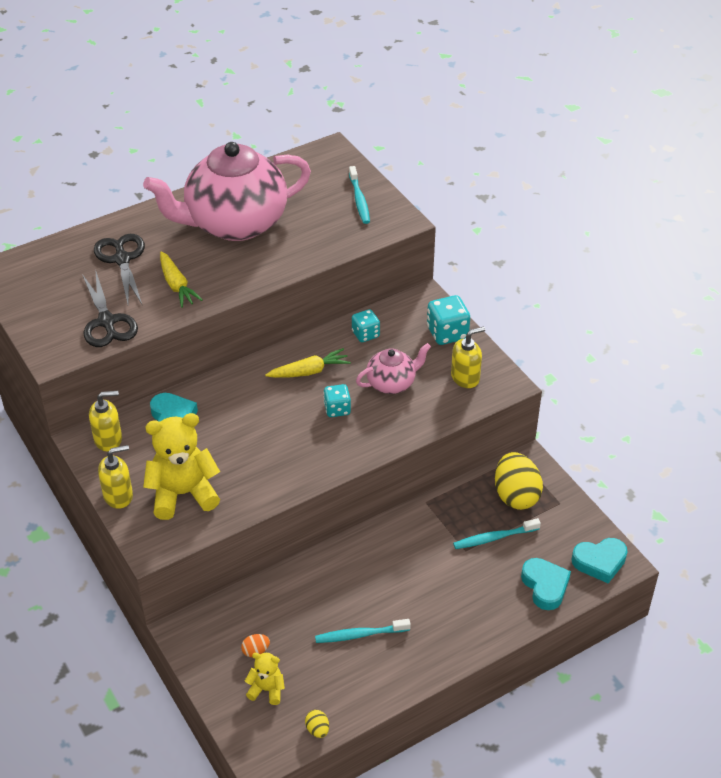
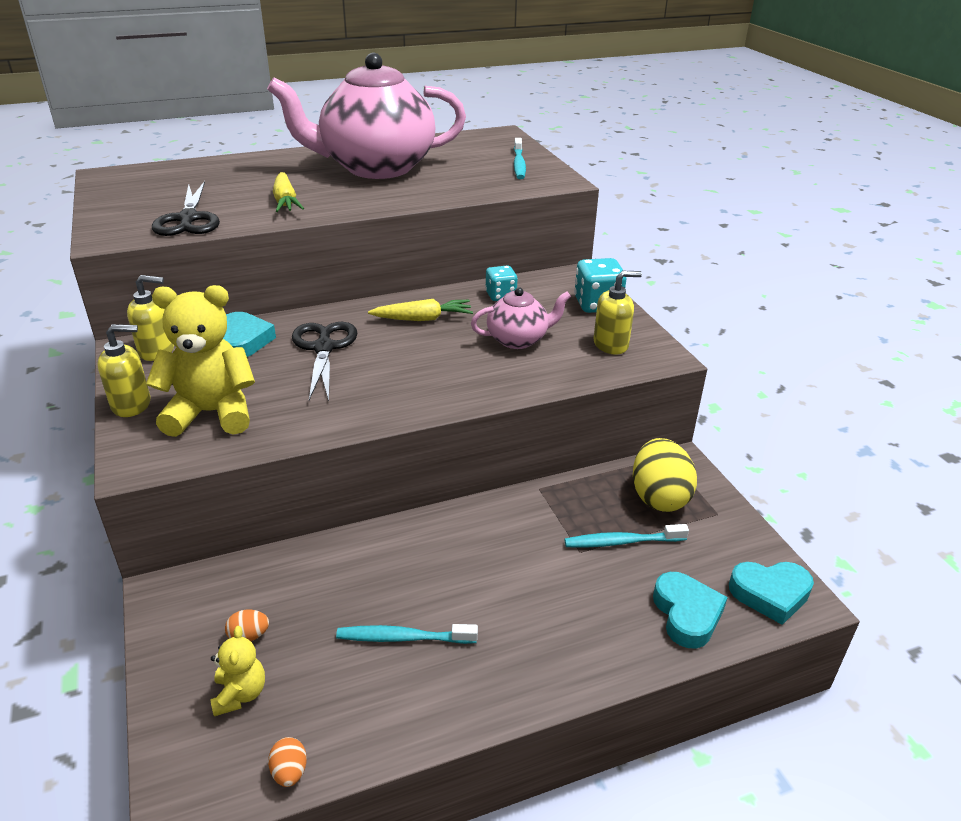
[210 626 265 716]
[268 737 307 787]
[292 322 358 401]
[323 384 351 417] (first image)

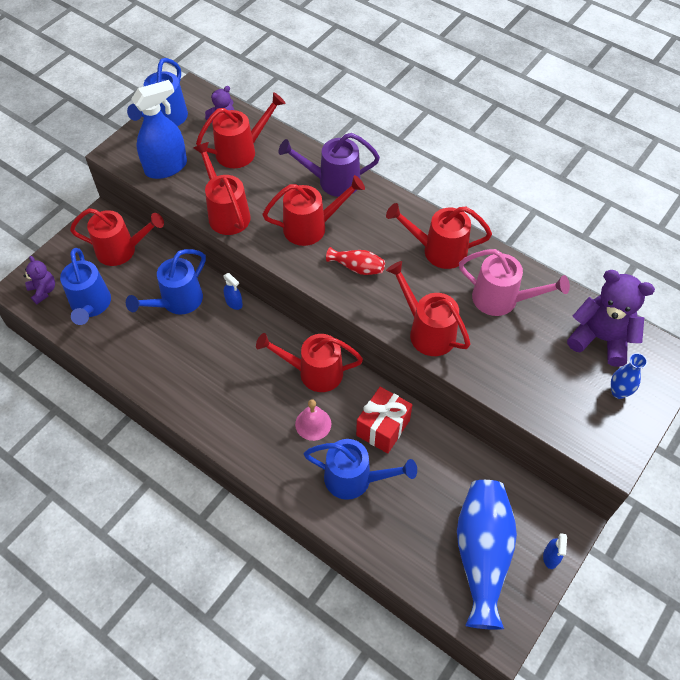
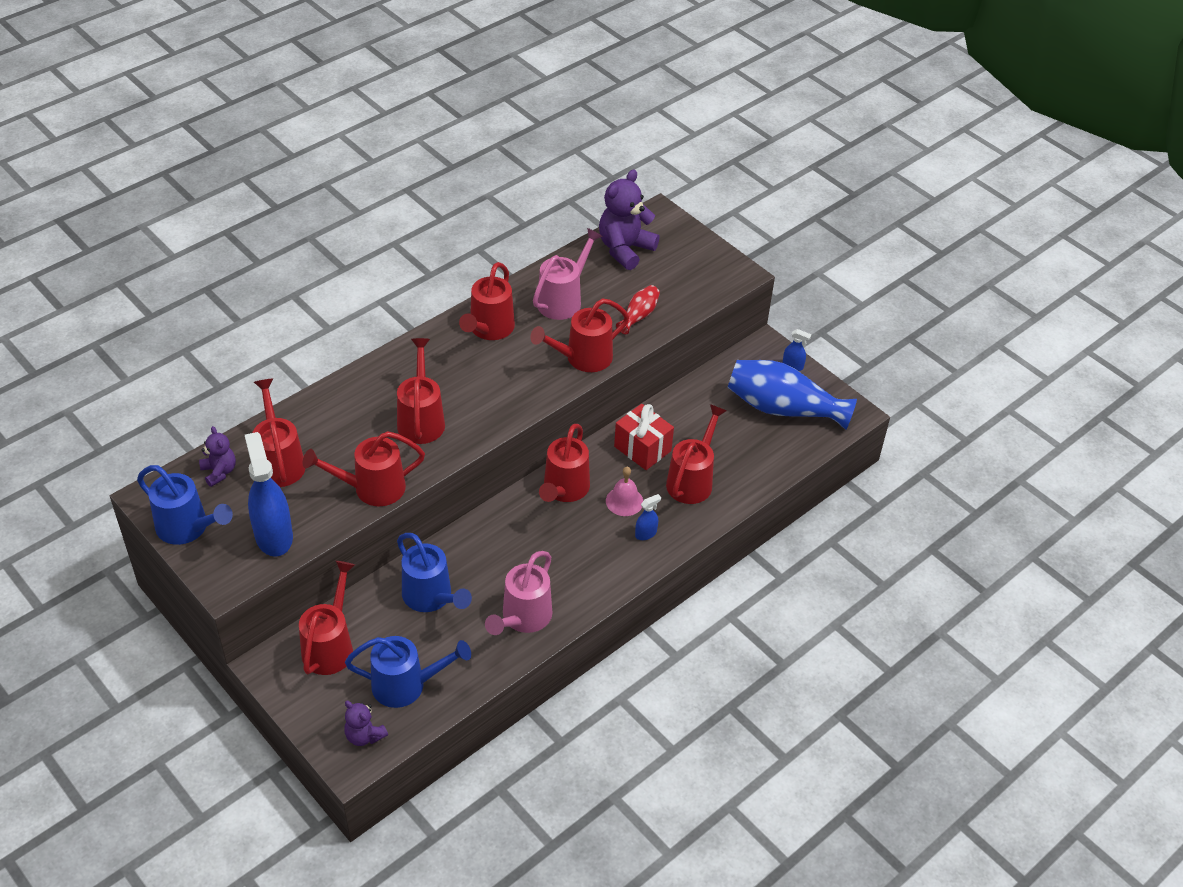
[344 701 388 746]
[485 551 552 635]
[616 285 660 334]
[635 494 661 540]
[666 404 726 504]
[278 133 380 197] (first image)
[611 353 647 399] (first image)

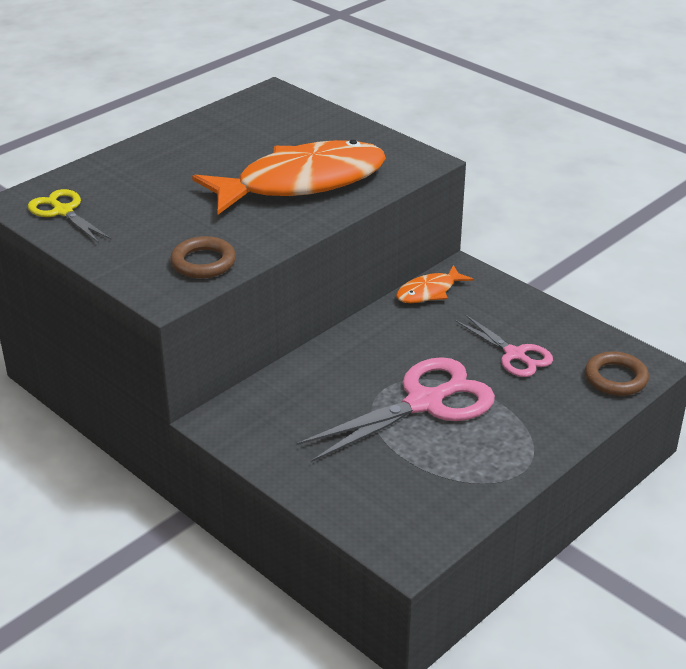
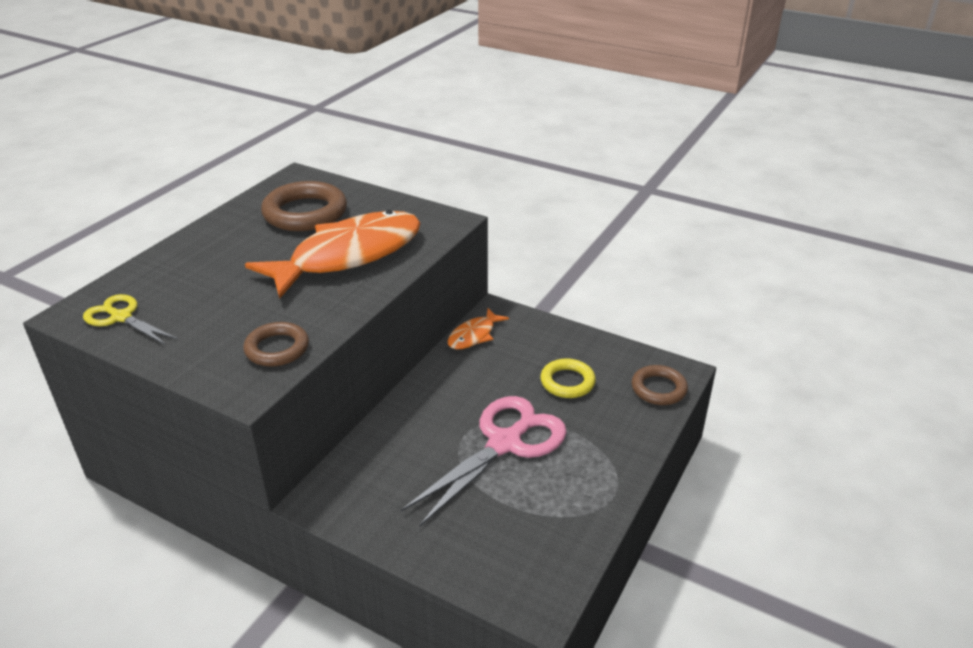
[261 181 347 231]
[540 358 596 398]

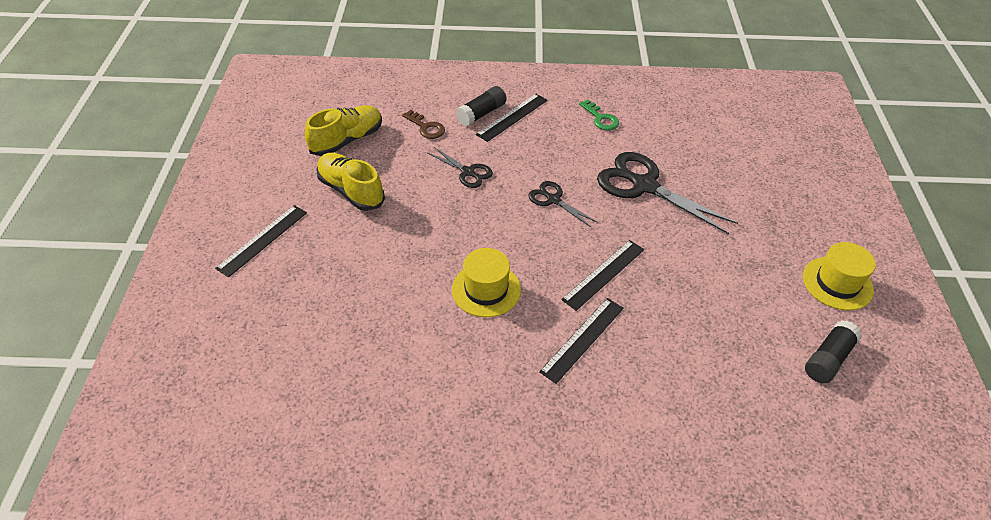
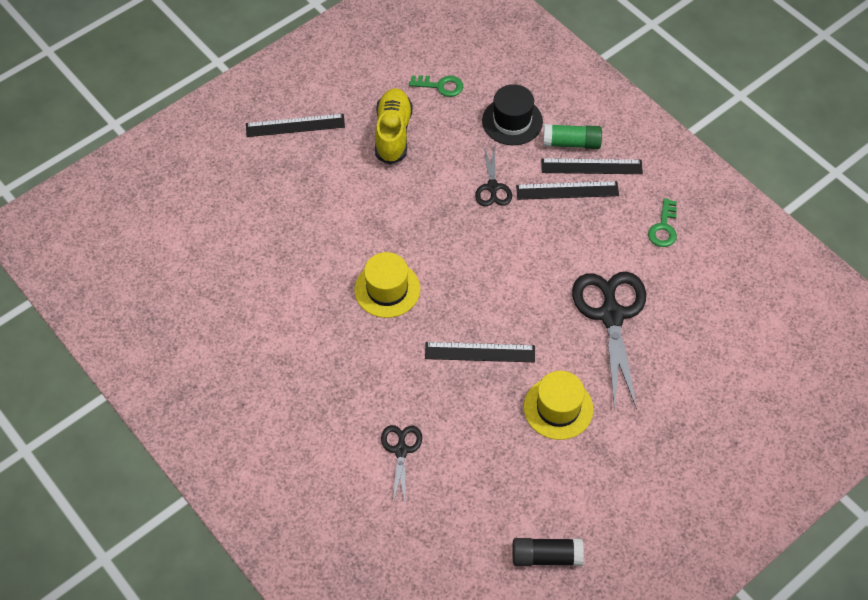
[381 425 422 503]
[409 75 463 97]
[482 84 543 145]
[516 181 619 200]
[524 371 593 440]
[543 124 602 149]

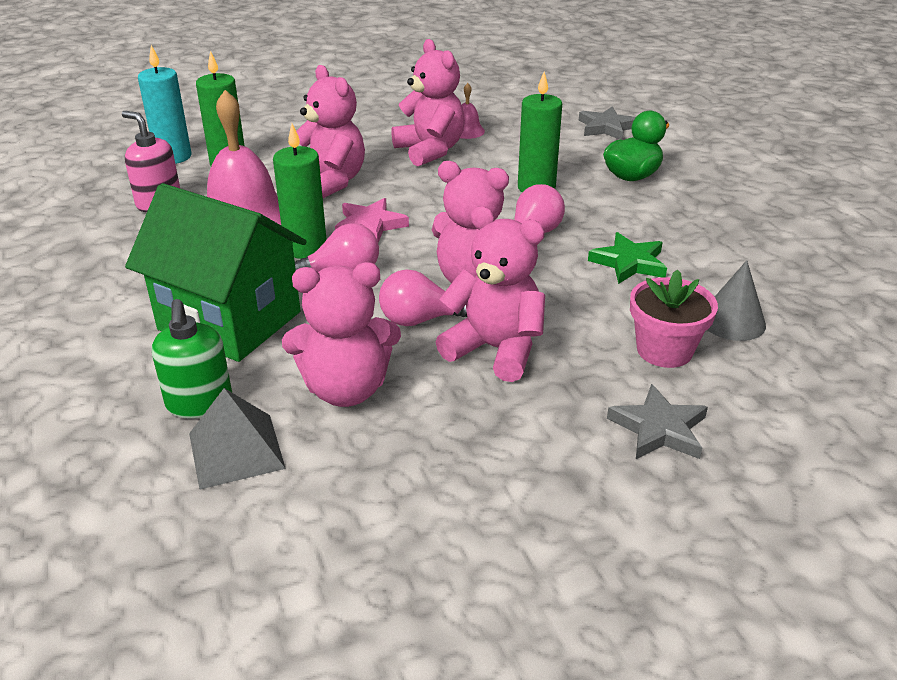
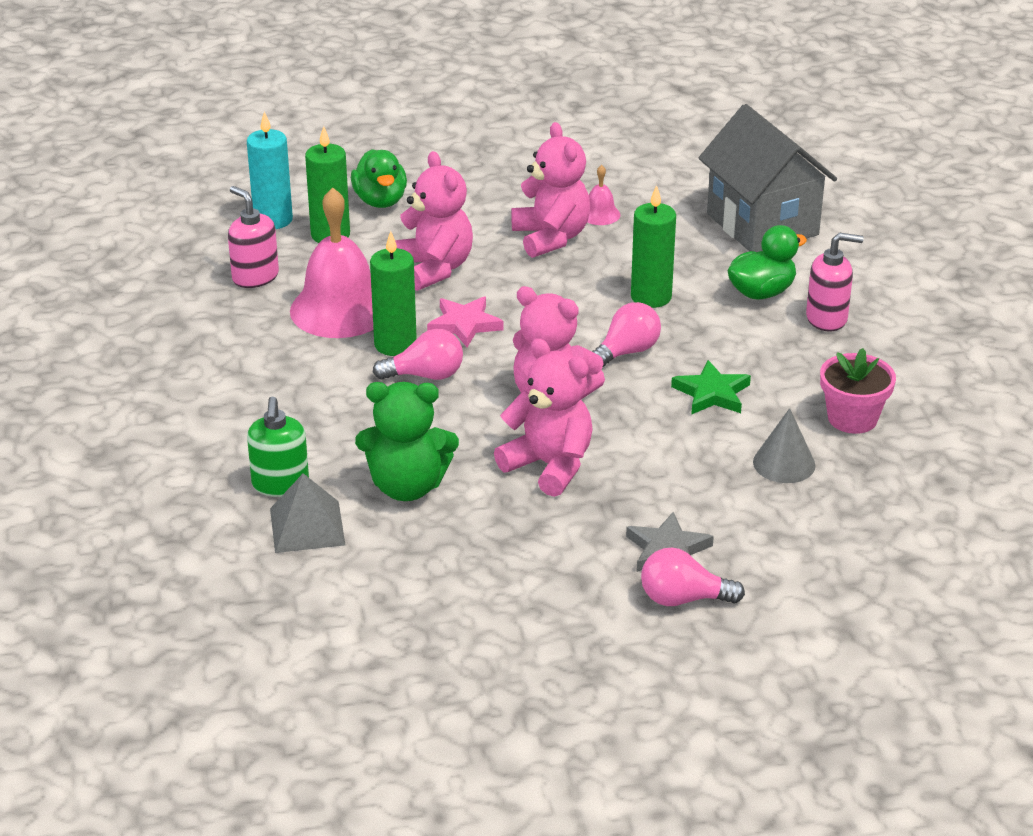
[351 149 407 208]
[355 382 459 501]
[641 548 745 606]
[699 104 837 252]
[806 232 864 332]
[820 348 896 434]
[125 183 307 362] (first image)

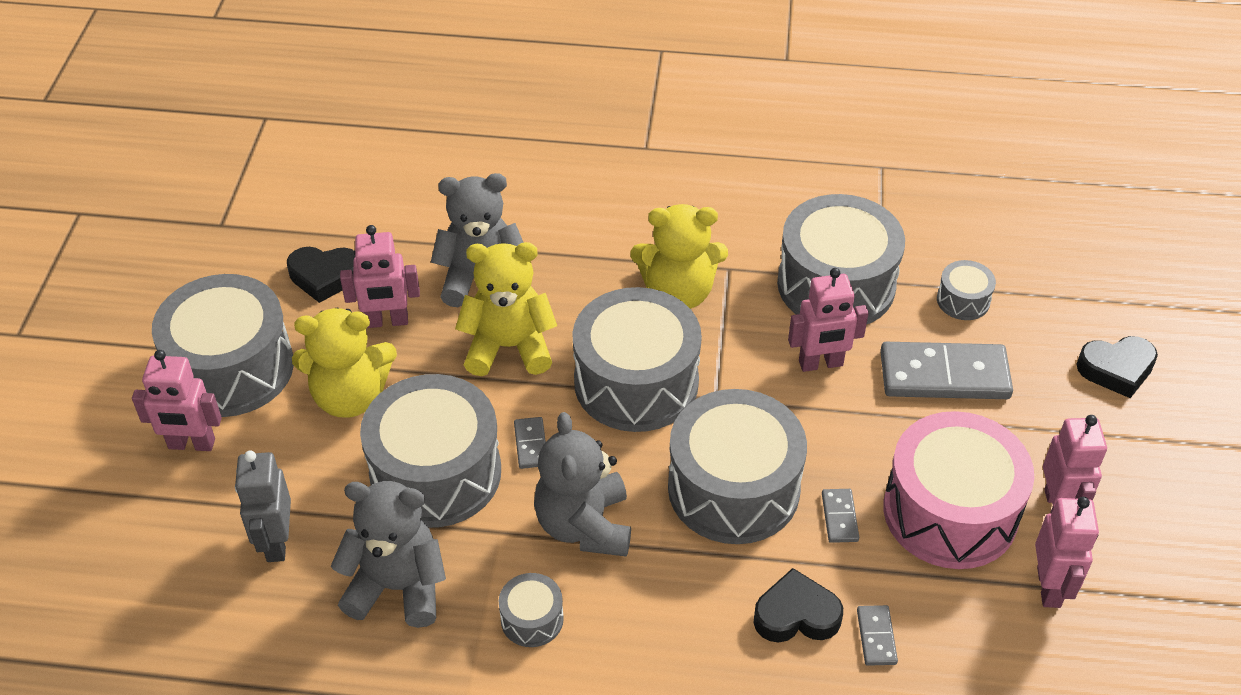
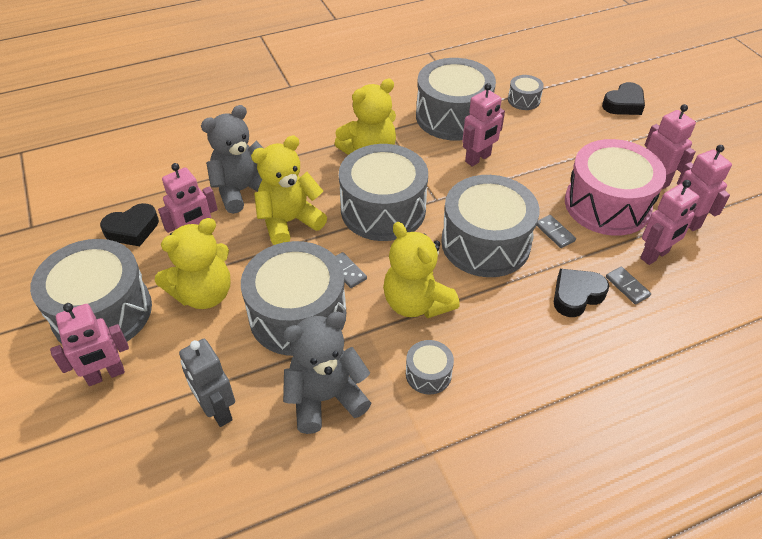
[383 222 460 318]
[640 180 699 265]
[880 342 1013 399] (first image)

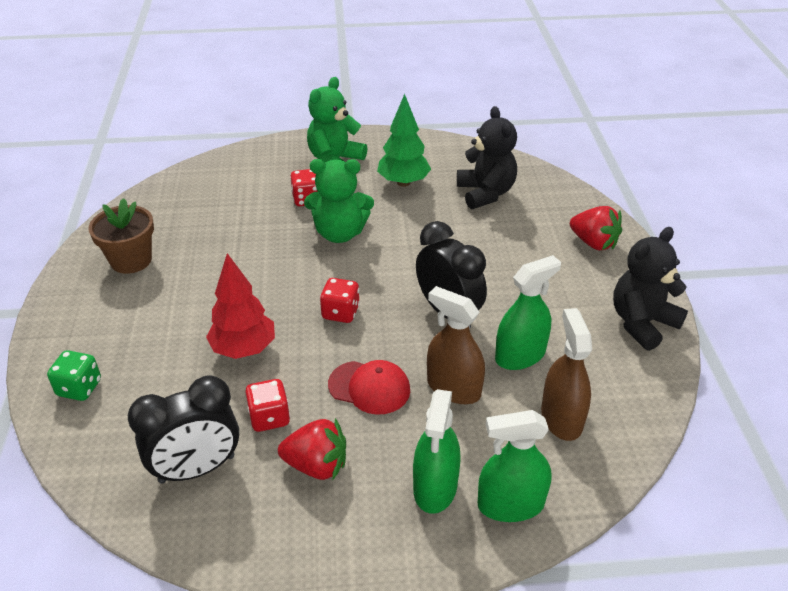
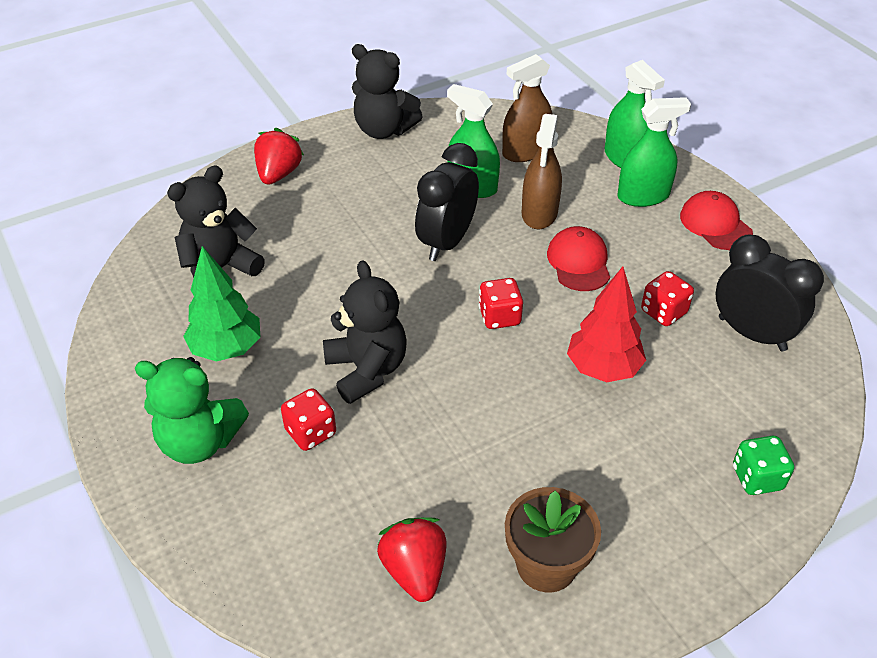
[323 260 407 404]
[377 518 446 602]
[680 191 753 250]

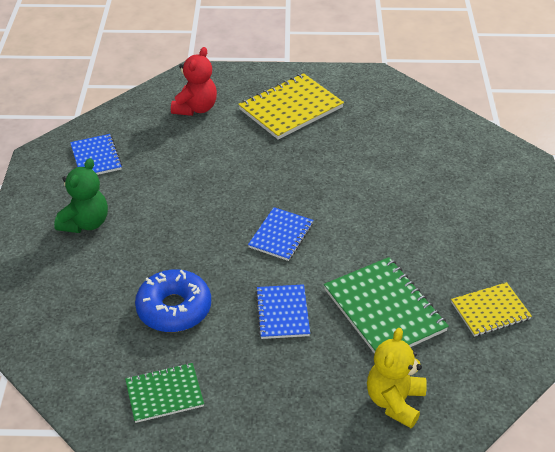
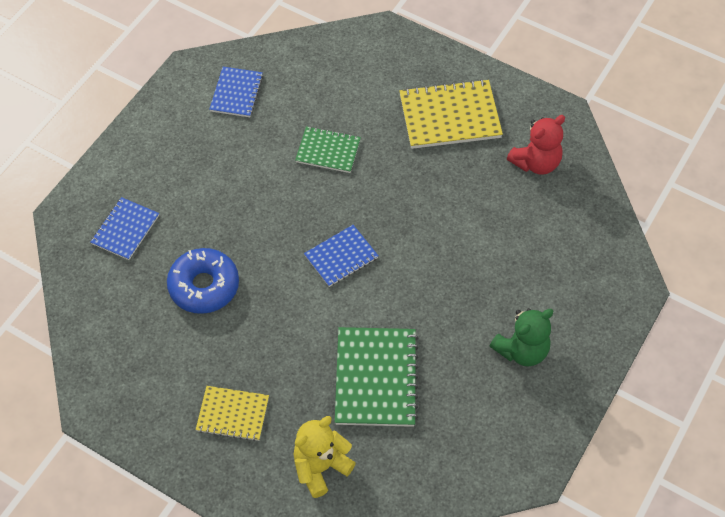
[90 197 159 260]
[196 386 269 441]
[295 126 361 173]
[490 308 553 366]
[507 115 565 175]

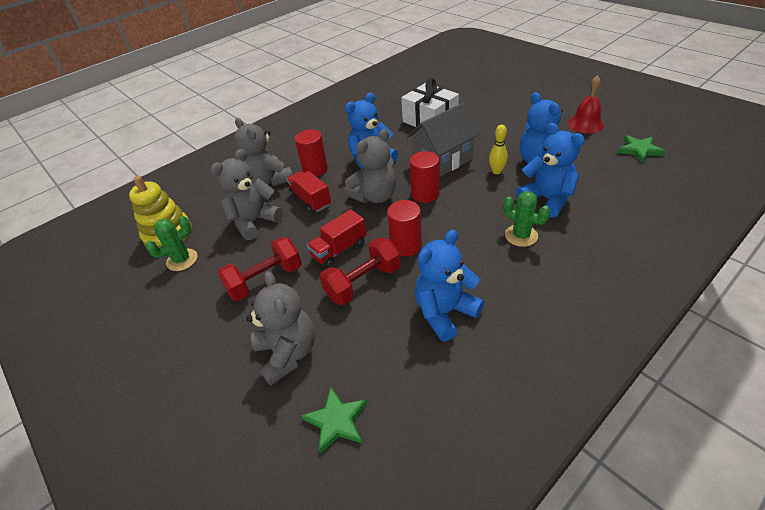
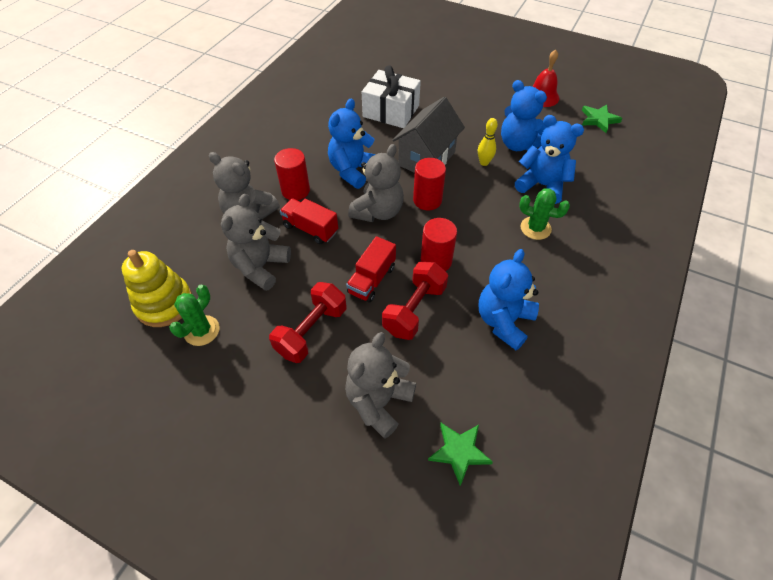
[345 332 416 438]

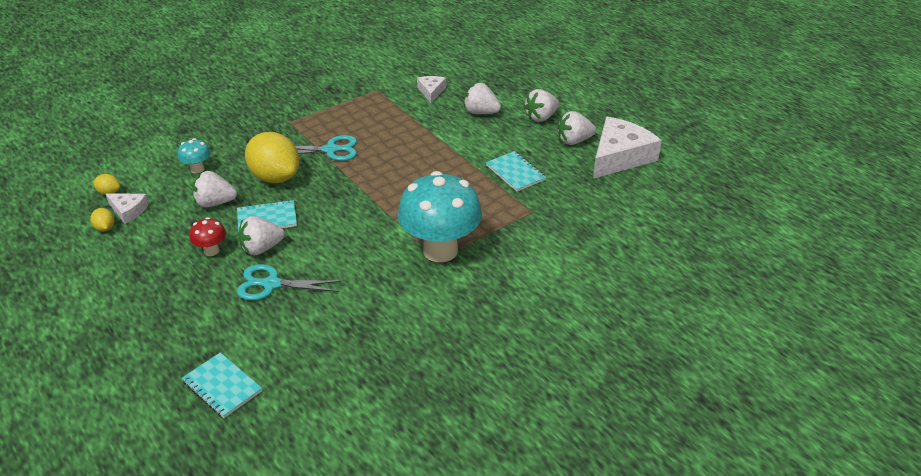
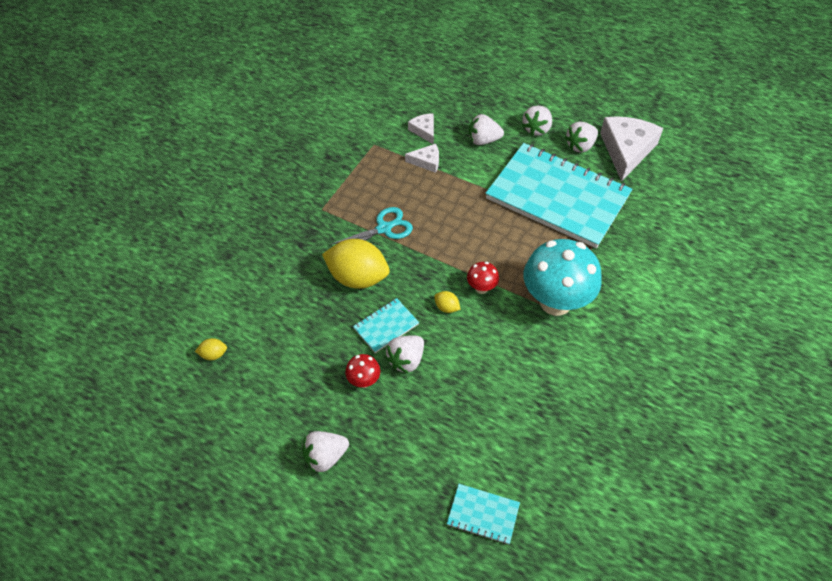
[302 431 349 473]
[405 144 439 173]
[434 291 460 313]
[467 262 499 294]
[485 143 632 248]
[178 138 210 174] (first image)
[237 264 342 300] (first image)

